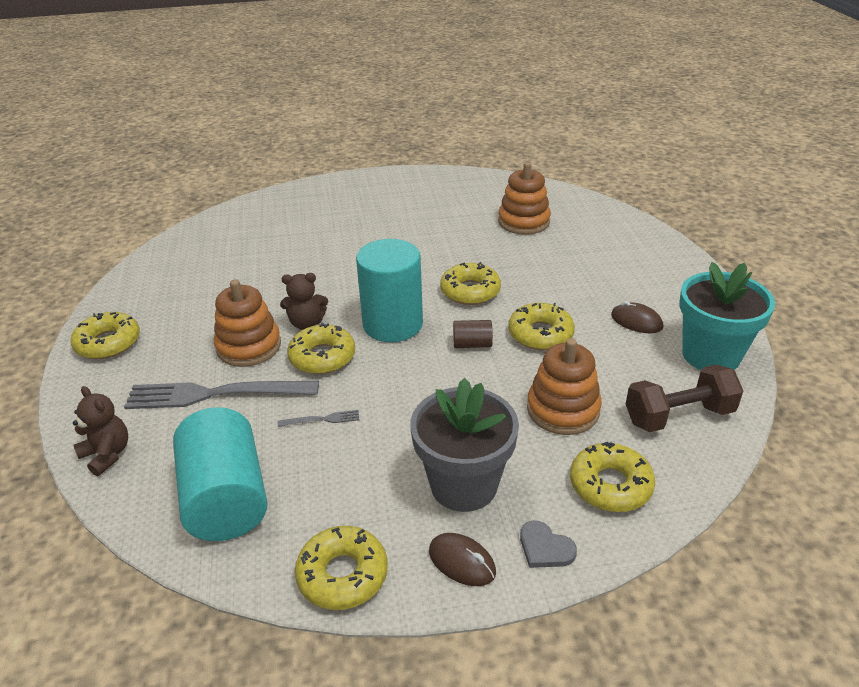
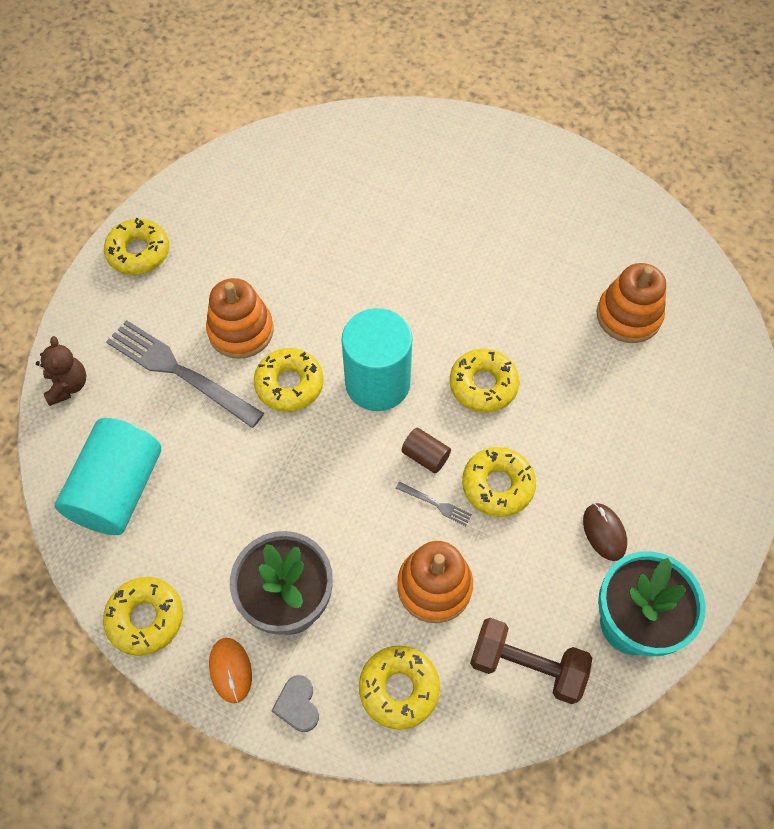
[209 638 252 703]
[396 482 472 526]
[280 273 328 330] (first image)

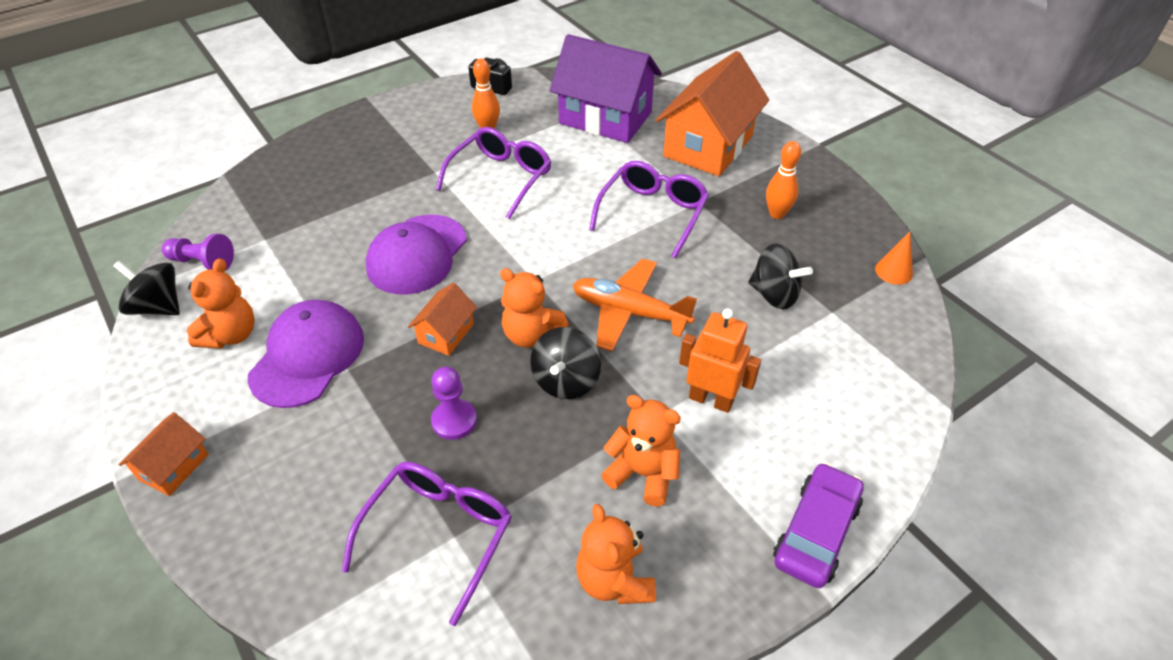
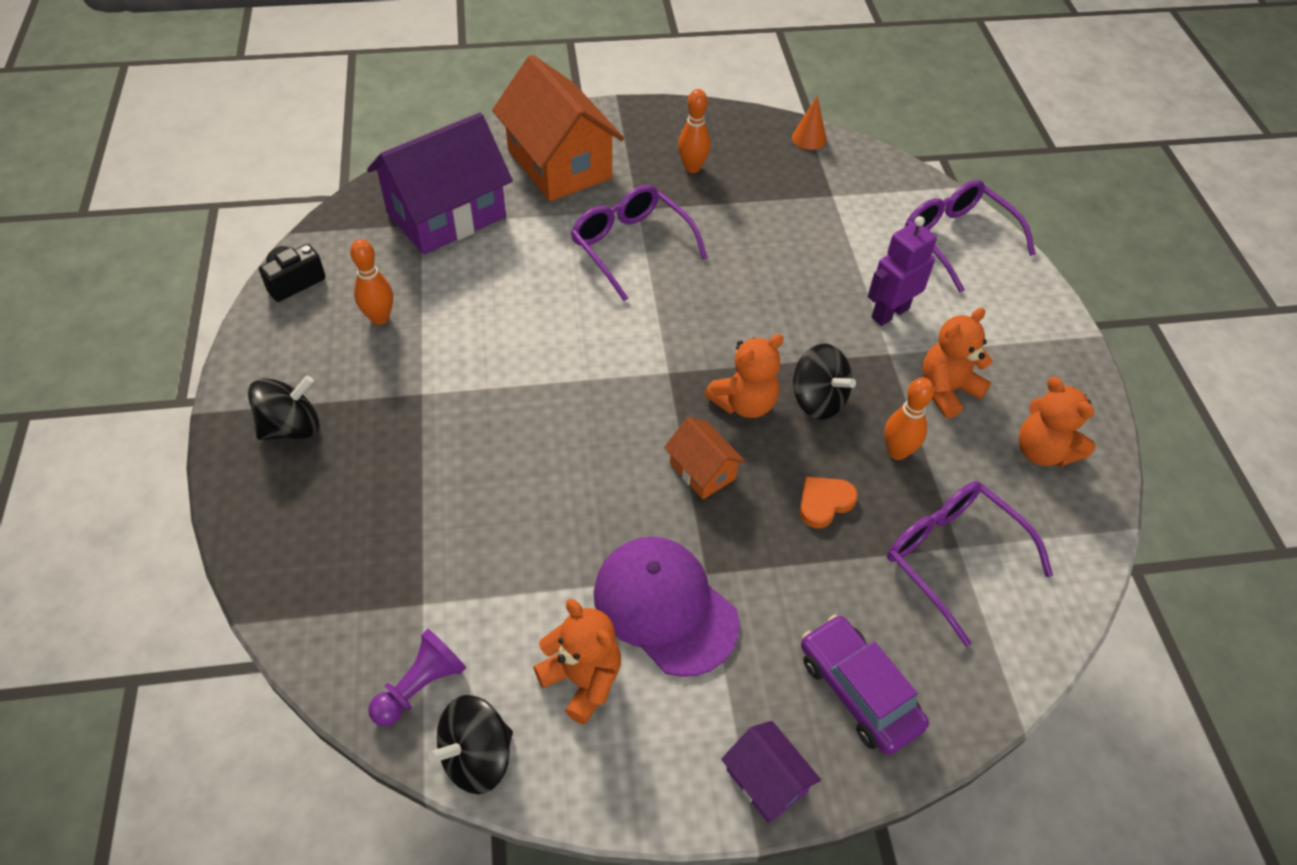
[248 376 319 440]
[721 721 821 823]
[800 477 858 528]
[801 615 929 755]
[868 216 937 326]
[884 377 934 460]
[905 180 1036 292]
[1018 377 1096 467]
[366 215 467 295] (first image)
[573 258 697 351] (first image)

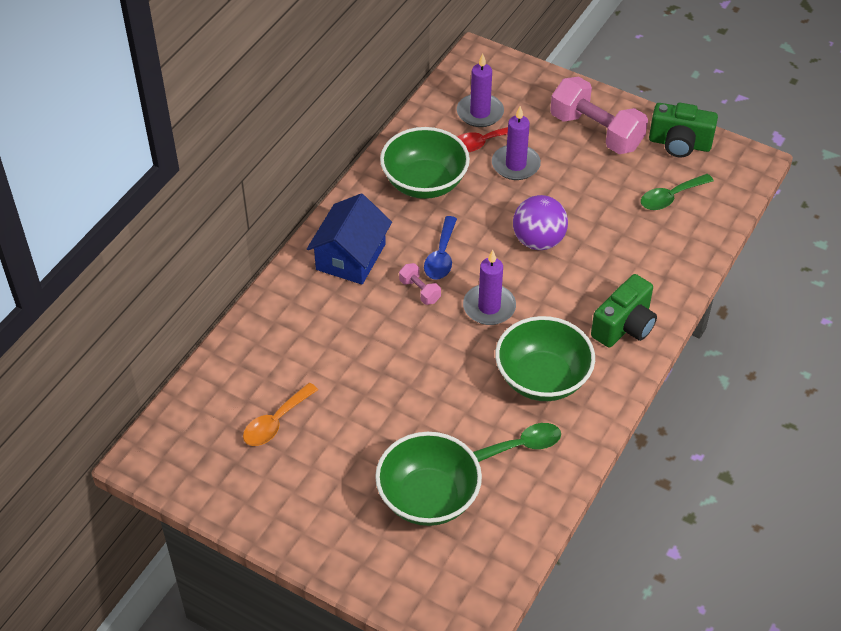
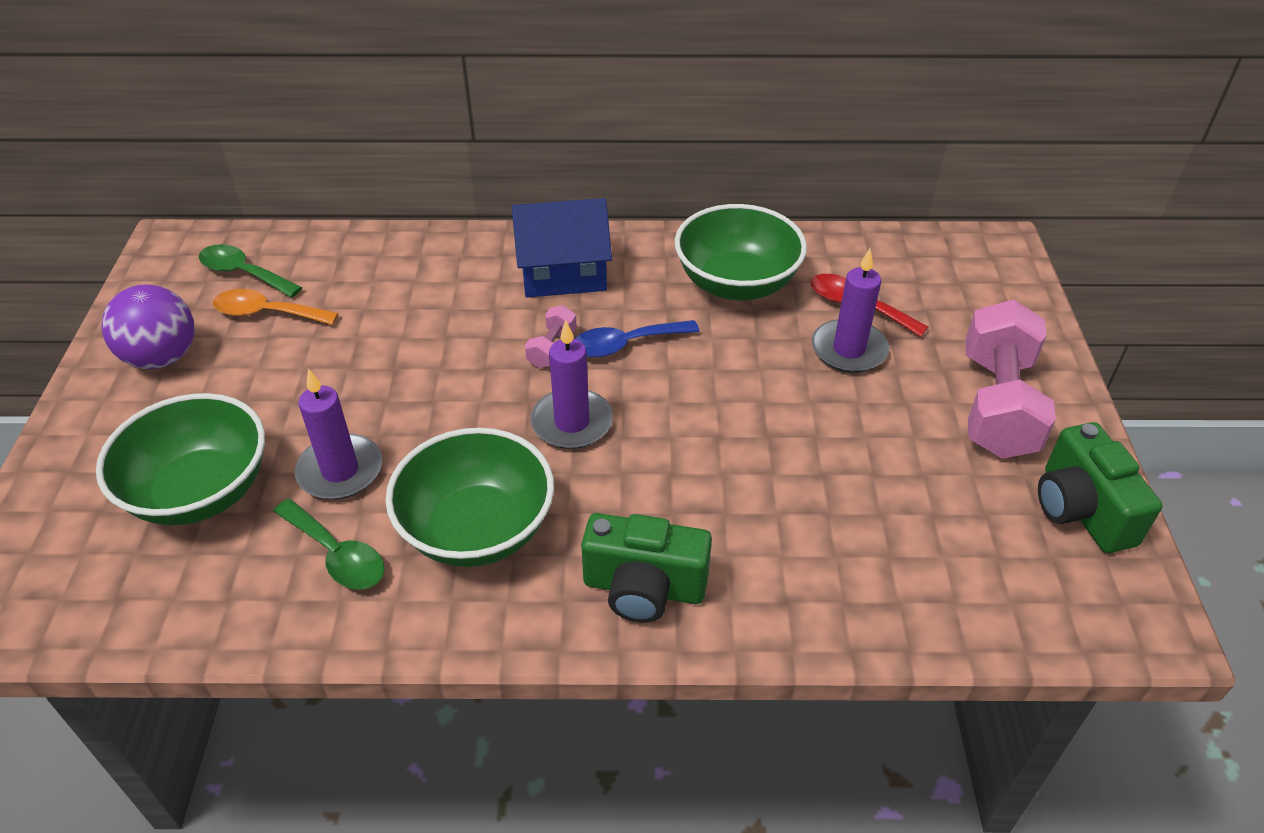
[101 285 194 369]
[199 244 302 297]
[295 368 382 500]

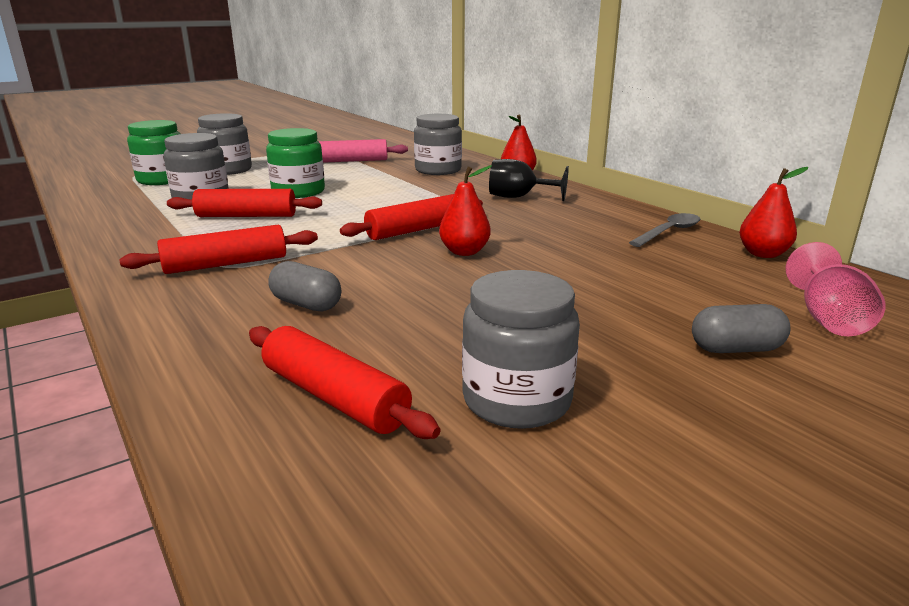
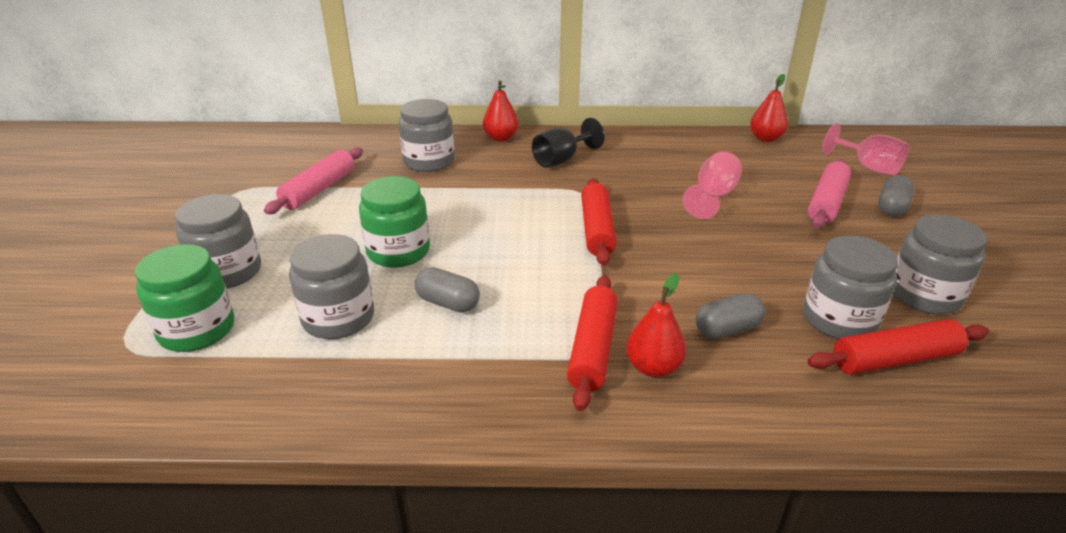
[415 267 480 313]
[626 273 687 378]
[683 151 742 219]
[803 235 898 339]
[808 159 851 228]
[629 213 700 247] (first image)

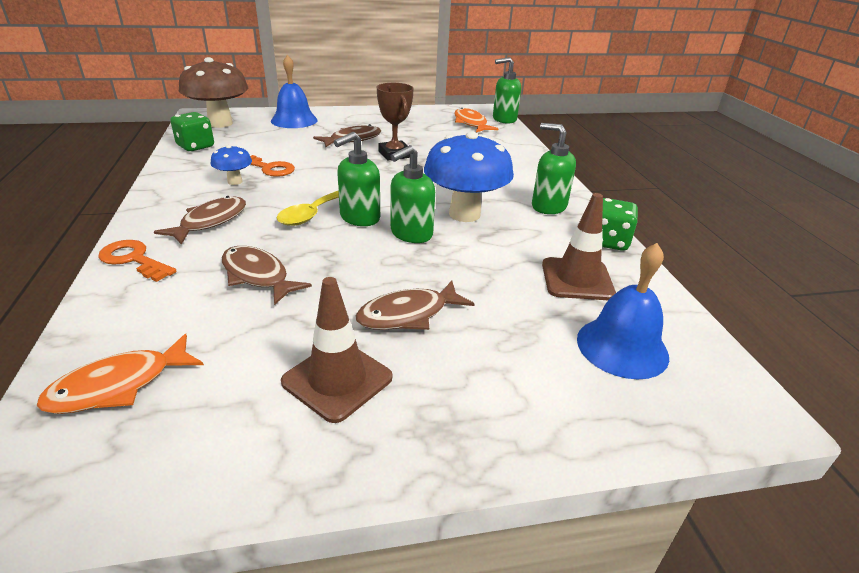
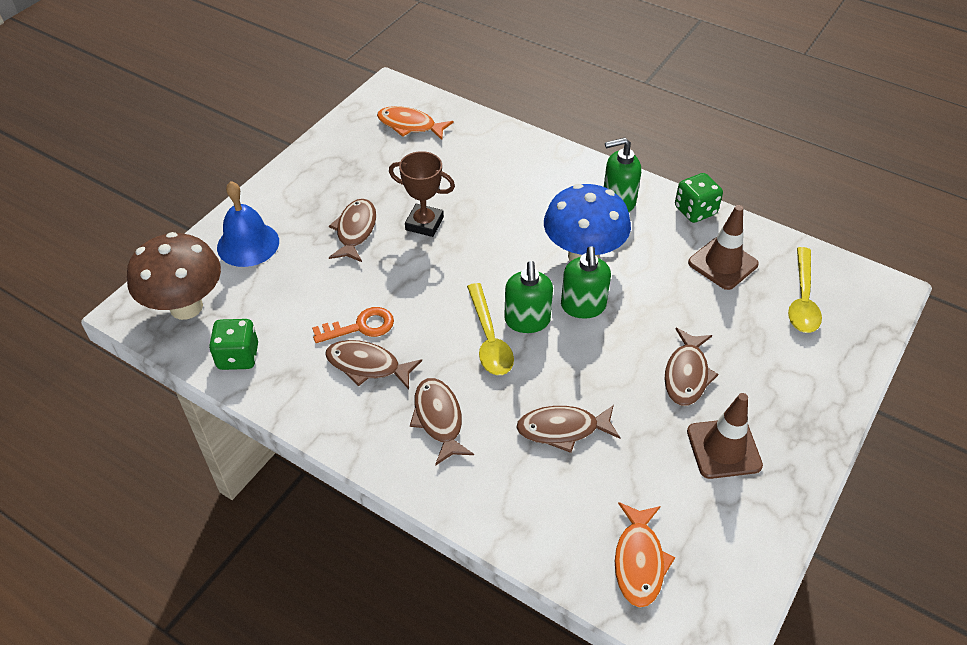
[325 340 422 389]
[788 247 822 333]
[98 240 177 282] (first image)
[493 57 521 124] (first image)

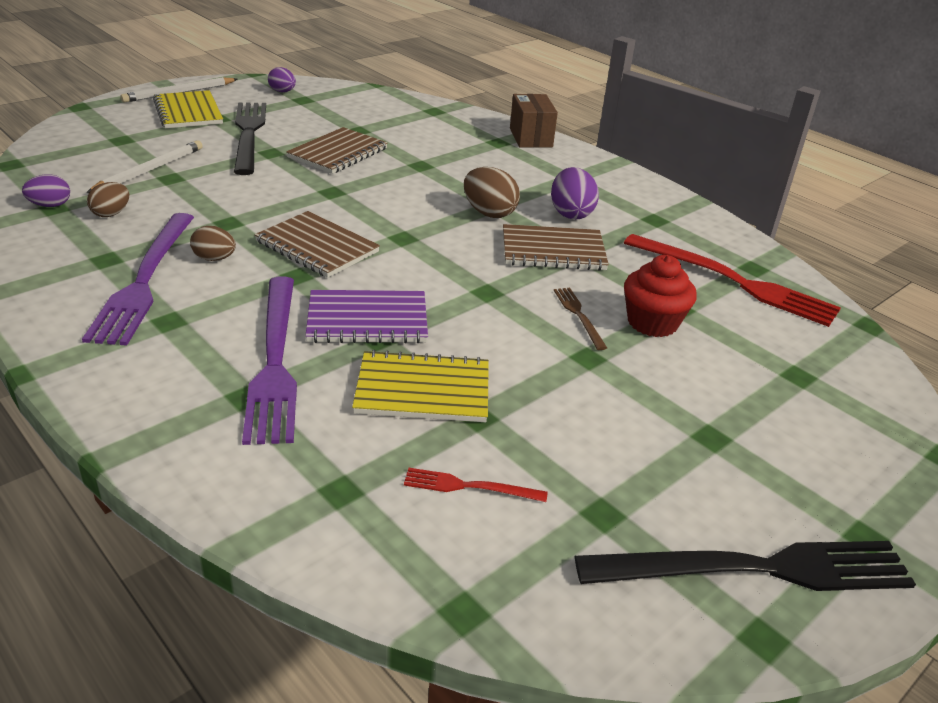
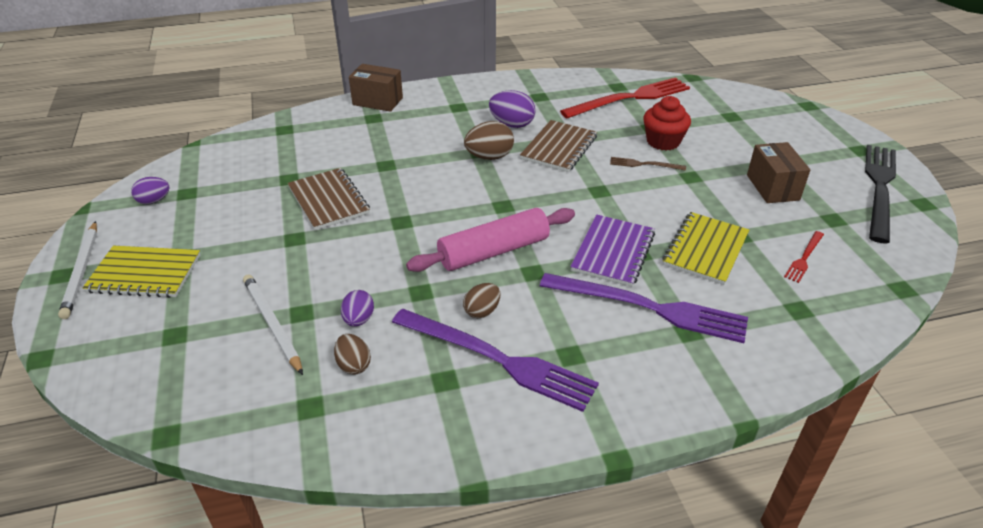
[341 290 374 327]
[406 208 575 272]
[747 142 810 203]
[234 103 266 175] (first image)

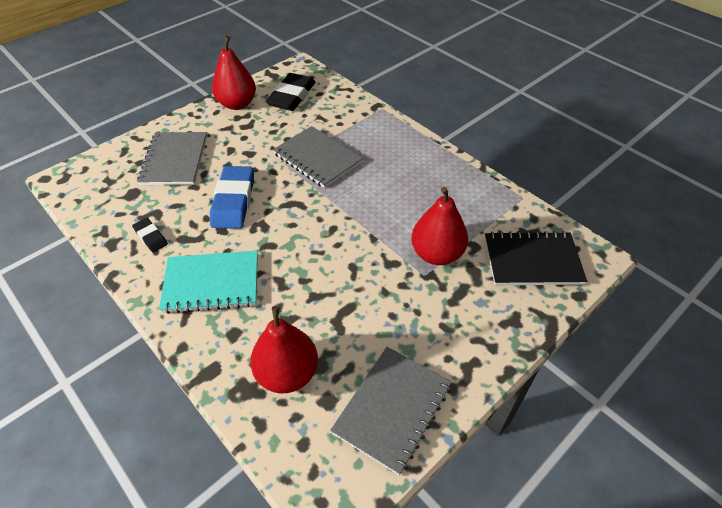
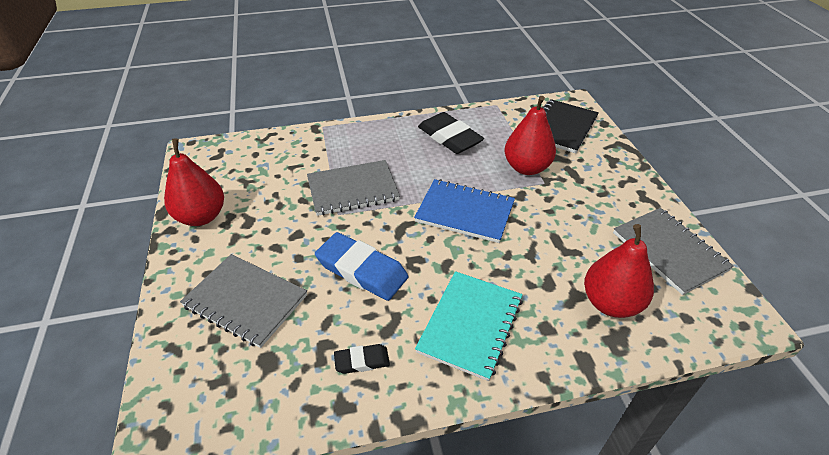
[414 179 515 243]
[418 112 484 154]

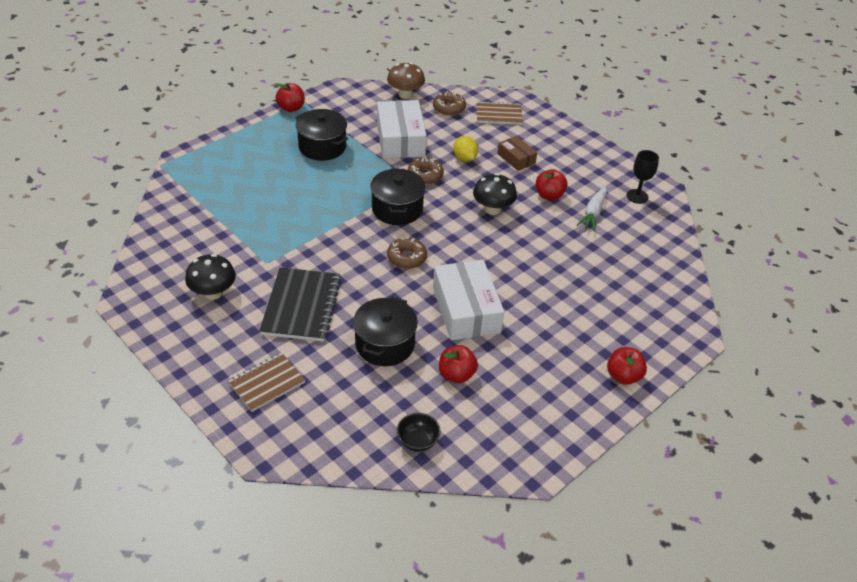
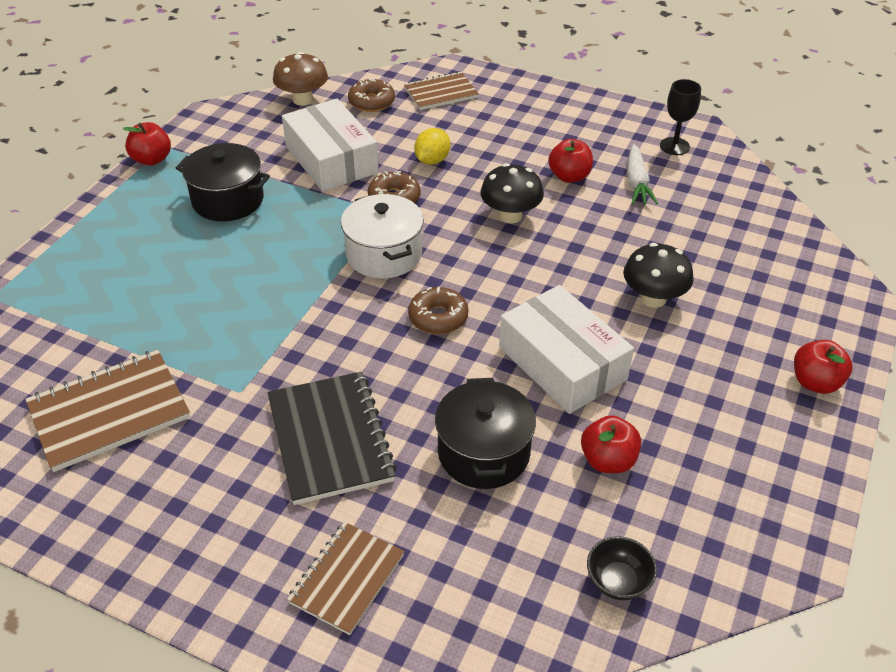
[25 350 190 472]
[341 194 424 279]
[414 128 450 165]
[623 243 694 308]
[497 136 537 171] (first image)

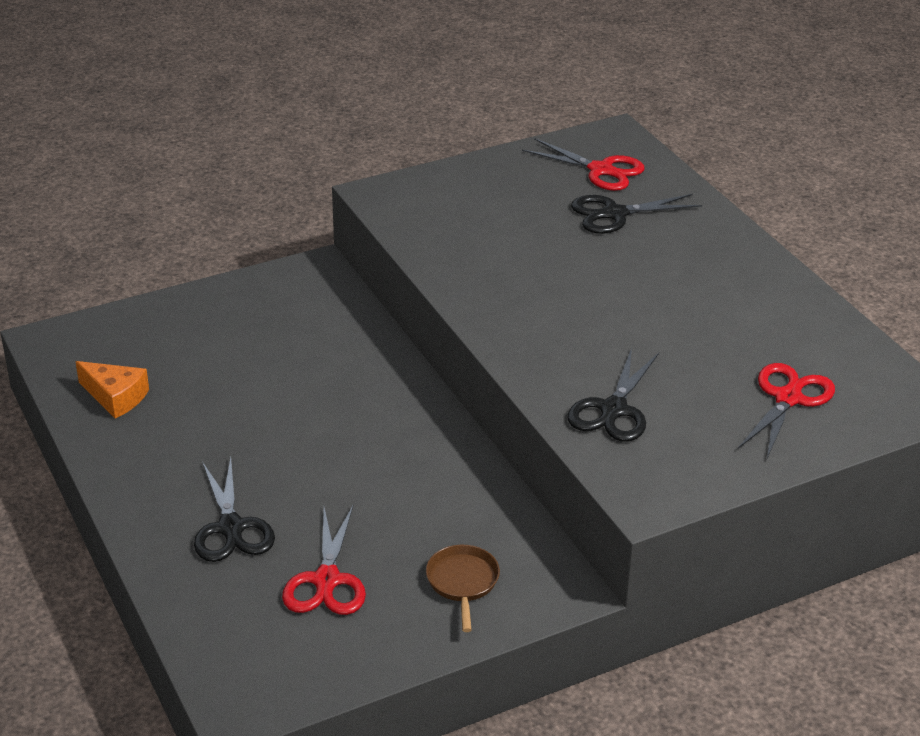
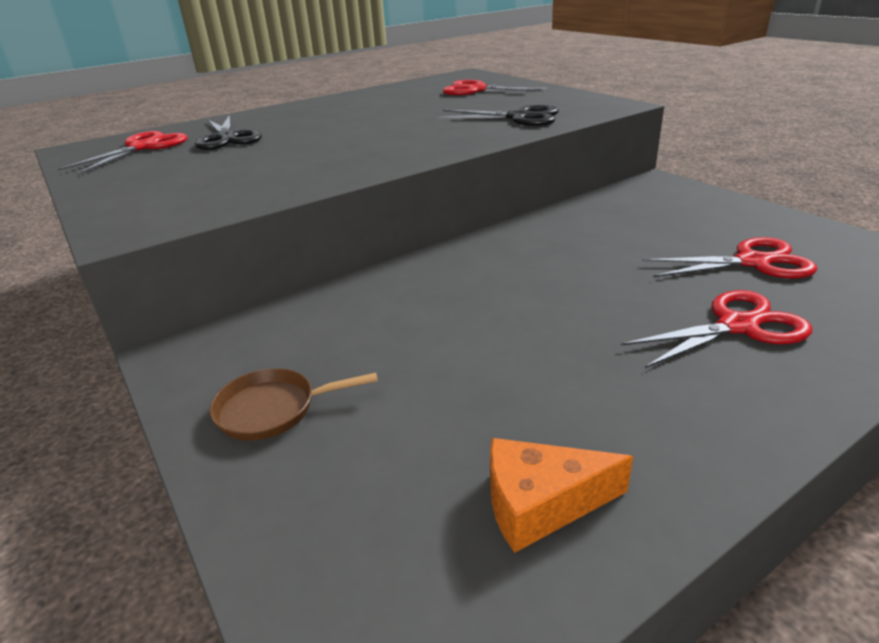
[209 368 378 441]
[490 438 633 553]
[621 290 812 368]

